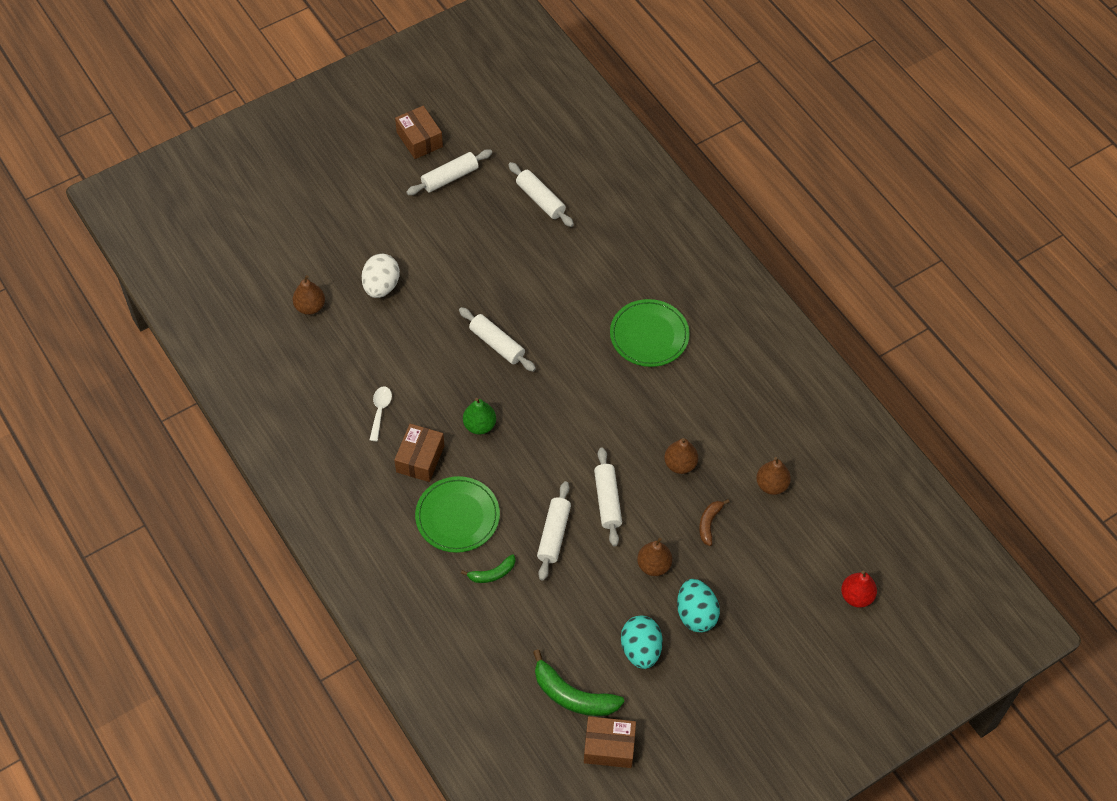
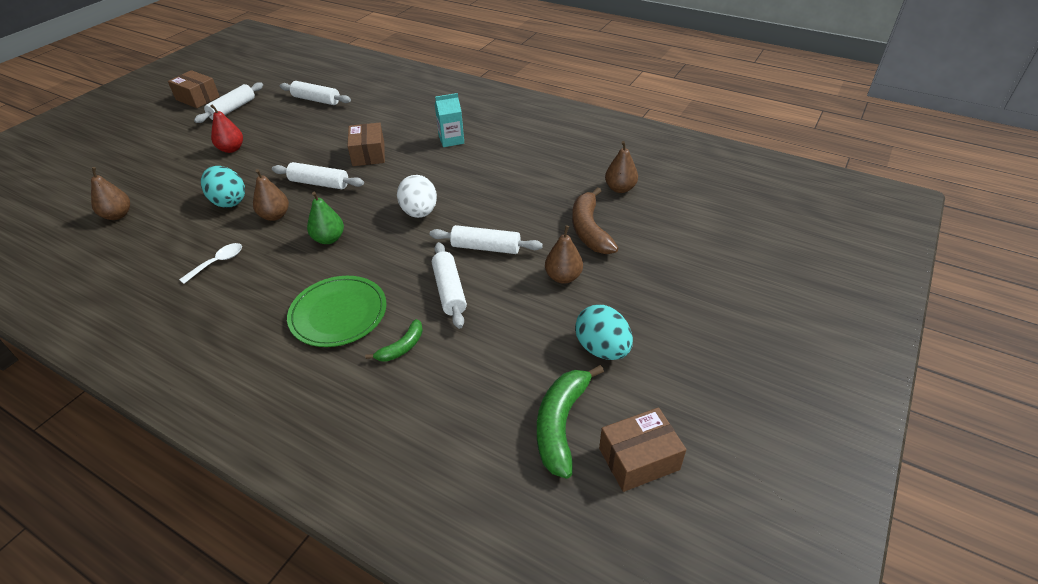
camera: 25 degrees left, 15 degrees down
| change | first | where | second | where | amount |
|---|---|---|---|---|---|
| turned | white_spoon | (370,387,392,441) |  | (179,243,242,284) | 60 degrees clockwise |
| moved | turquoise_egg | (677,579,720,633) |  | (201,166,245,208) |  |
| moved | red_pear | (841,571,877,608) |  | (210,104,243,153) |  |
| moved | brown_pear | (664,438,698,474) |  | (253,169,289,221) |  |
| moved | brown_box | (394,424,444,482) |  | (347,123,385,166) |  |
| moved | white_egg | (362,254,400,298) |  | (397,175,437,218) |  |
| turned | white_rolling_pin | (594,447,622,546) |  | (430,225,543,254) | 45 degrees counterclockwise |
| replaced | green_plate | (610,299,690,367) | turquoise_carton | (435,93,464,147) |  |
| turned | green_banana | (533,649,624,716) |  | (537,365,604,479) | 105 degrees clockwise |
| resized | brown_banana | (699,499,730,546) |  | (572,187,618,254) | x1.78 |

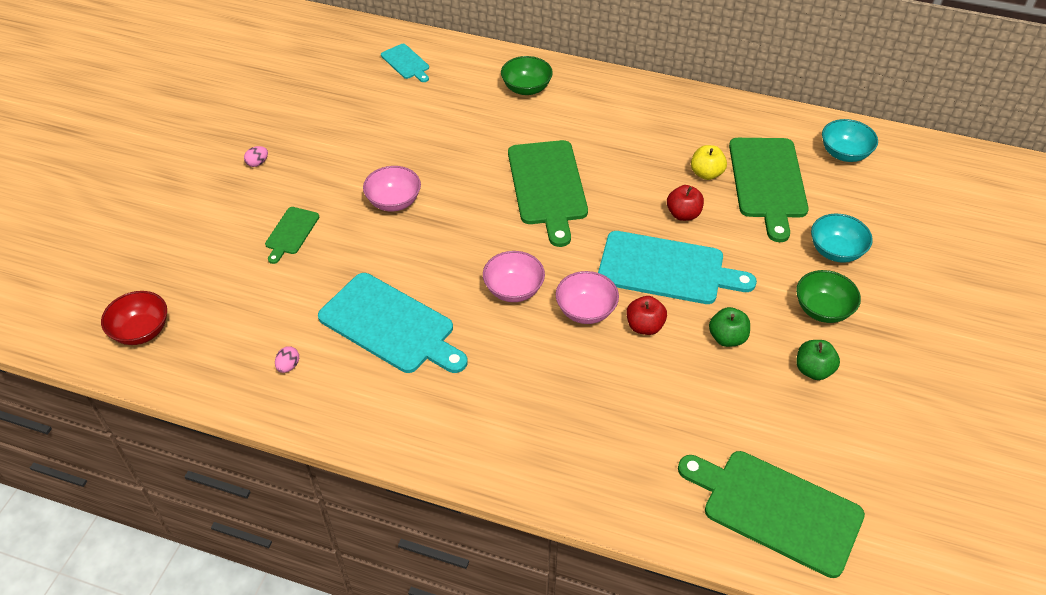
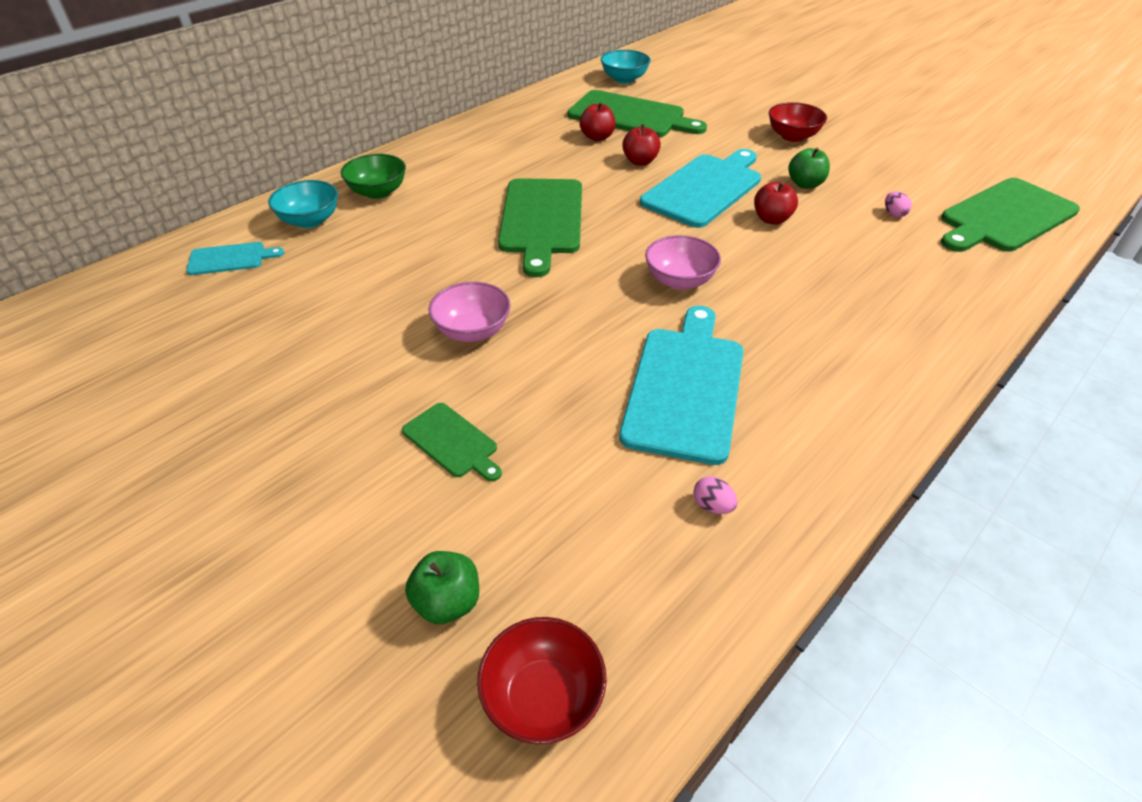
camera: 65 degrees left, 5 degrees down
| change | first | where | second | where | amount |
|---|---|---|---|---|---|
| moved | turquoise_bowl | (811,214,873,263) |  | (268,180,338,228) |  |
| moved | green_apple | (796,340,840,380) |  | (405,551,479,624) |  |
| turned | green_cutting_board | (508,140,588,247) |  | (498,178,582,277) | 75 degrees clockwise |
| recoloured | yellow_apple | (691,145,727,180) | red_apple | (579,102,616,141) |  |
| turned | turquoise_cutting_board | (318,273,468,373) |  | (619,306,744,465) | 45 degrees counterclockwise |
| recoloured | green_bowl | (796,270,861,323) | red_bowl | (769,102,827,142) |  |
| moved | pink_egg | (244,146,268,167) |  | (885,191,912,217) |  |
| removed | pink_bowl | (556,271,619,324) |  |  |  |

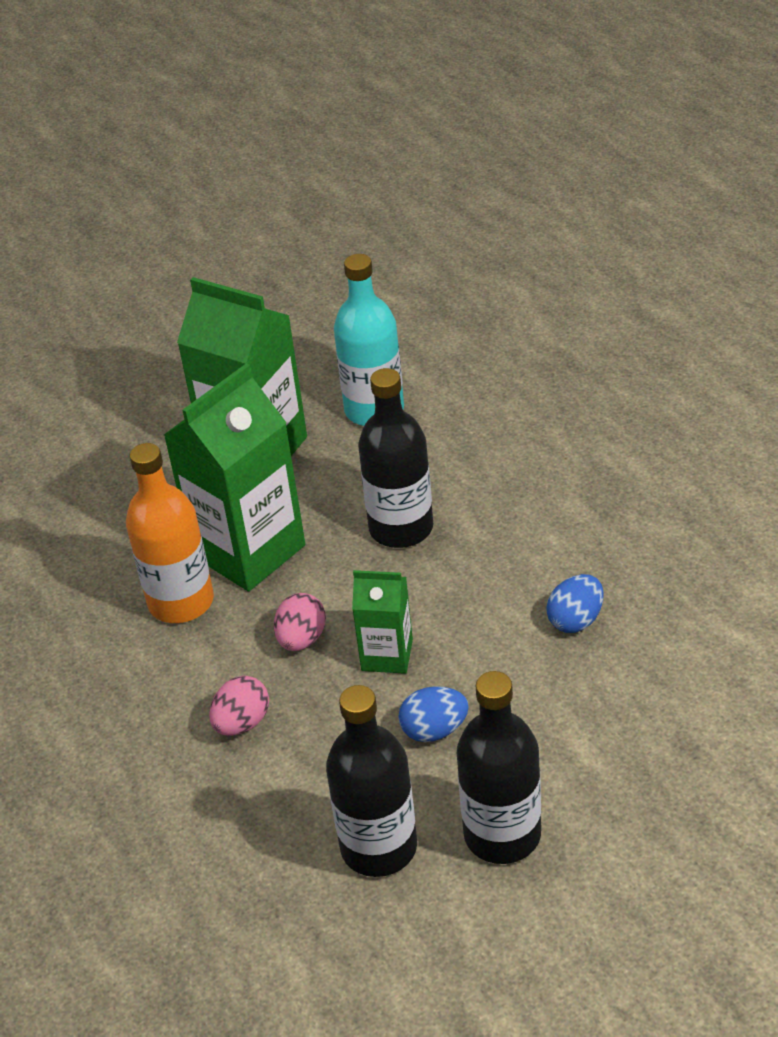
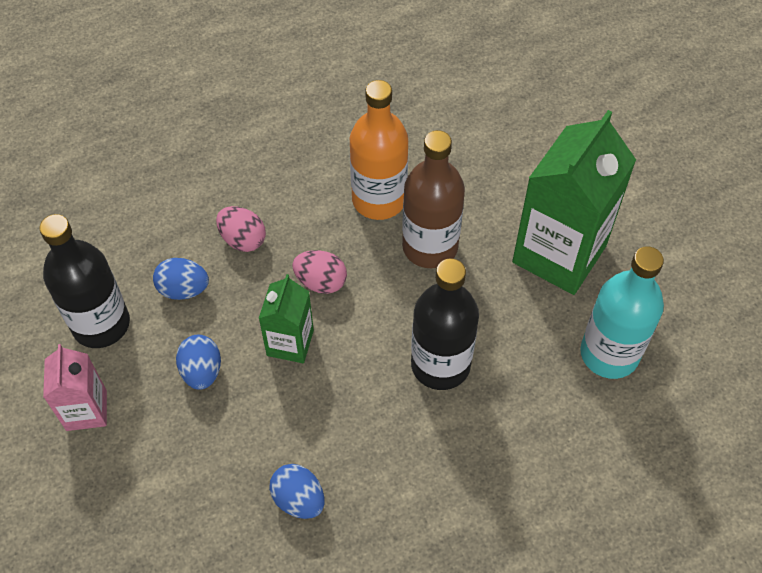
camera: 90 degrees right, 15 degrees up
| change | first | where | second | where | amount |
|---|---|---|---|---|---|
| replaced | black_bottle | (457,671,541,864) | pink_carton | (43,344,107,431) |  |
| added |  |  | blue_egg | (153,258,209,300) |  |
| replaced | green_carton | (164,363,305,591) | brown_bottle | (402,130,465,268) |  |

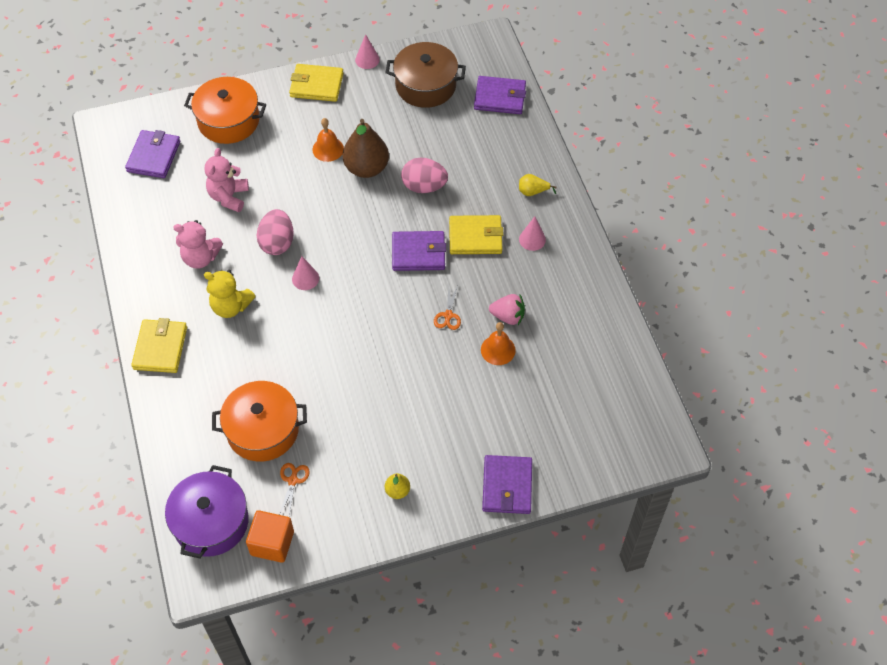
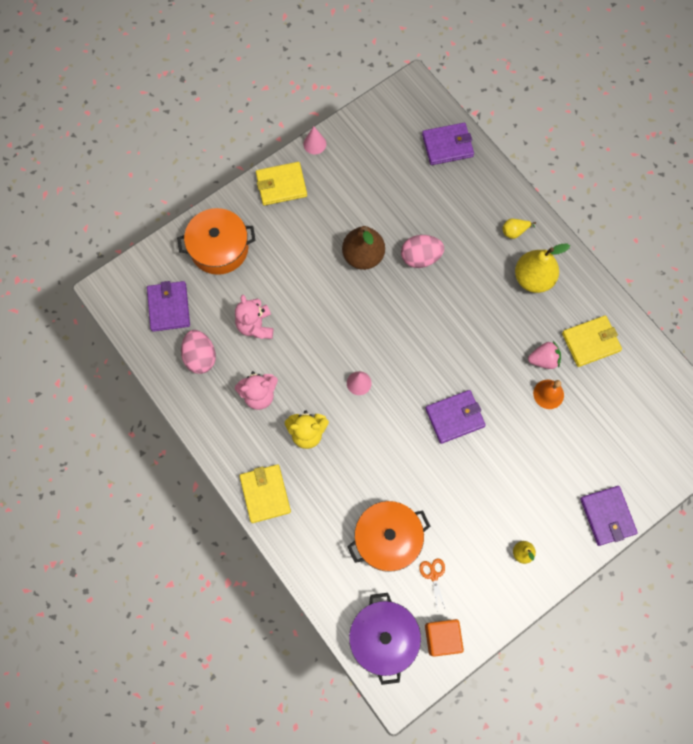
camera: 20 degrees left, 15 degrees up
| change | first | where | second | where | amount |
|---|---|---|---|---|---|
| moved | pink_egg | (257,209,294,255) |  | (181,330,216,374) |  |
| moved | purple_wallet | (392,231,446,271) |  | (425,390,486,444) |  |
| replaced | pink_cone | (519,216,546,251) | yellow_pear | (515,244,570,293) |  |
| moved | yellow_wallet | (449,215,503,254) |  | (562,315,622,367) |  |
| removed | orange_bell | (312,118,344,162) |  |  |  |
| removed | brown_pot | (386,42,466,108) |  |  |  |
| removed | orange_scissors | (434,285,461,330) |  |  |  |

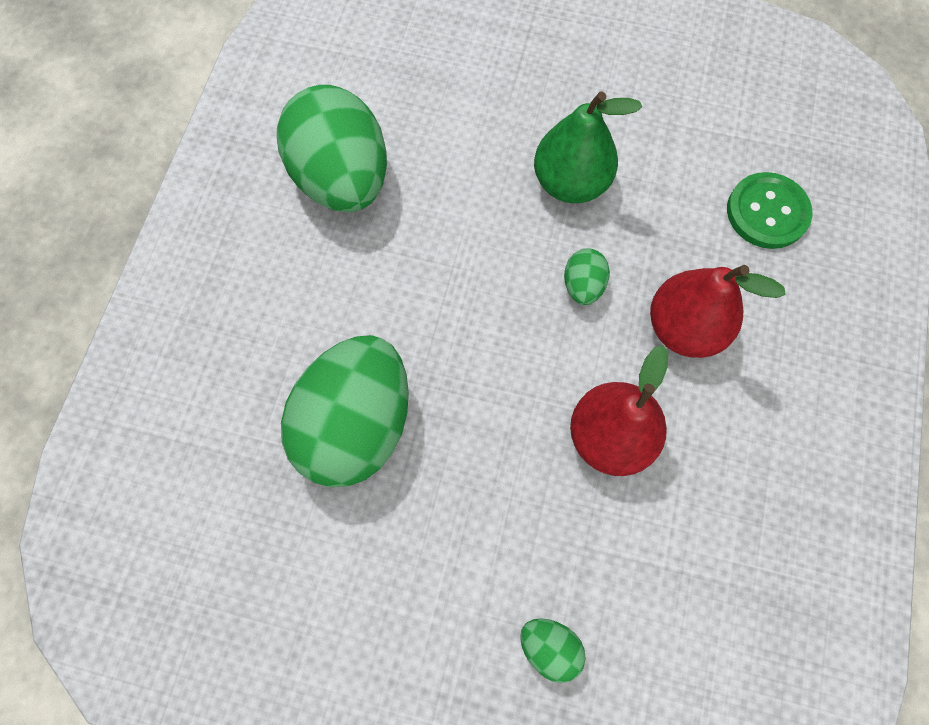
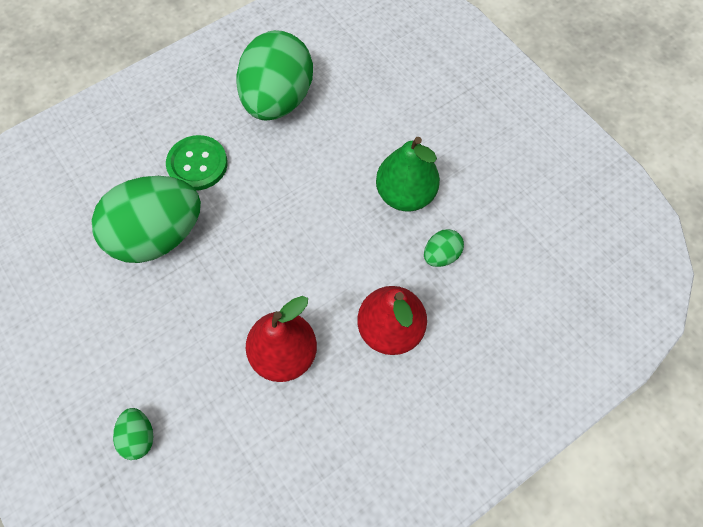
camera: 40 degrees right, 5 degrees down
| change | first | where | second | where | amount |
|---|---|---|---|---|---|
| moved | green_button | (727,172,812,249) |  | (166,135,228,191) |  |
| moved | green_egg | (564,248,610,305) |  | (424,229,464,267) |  |

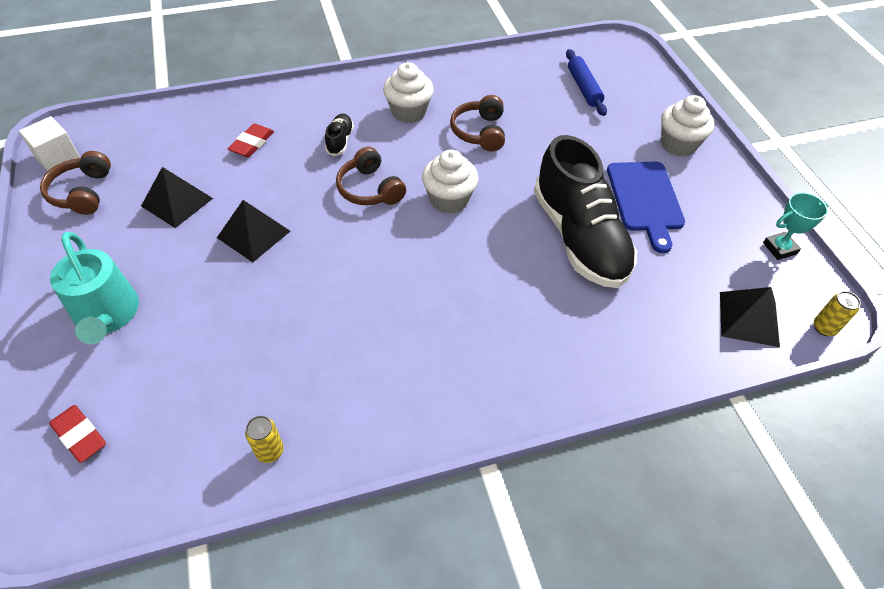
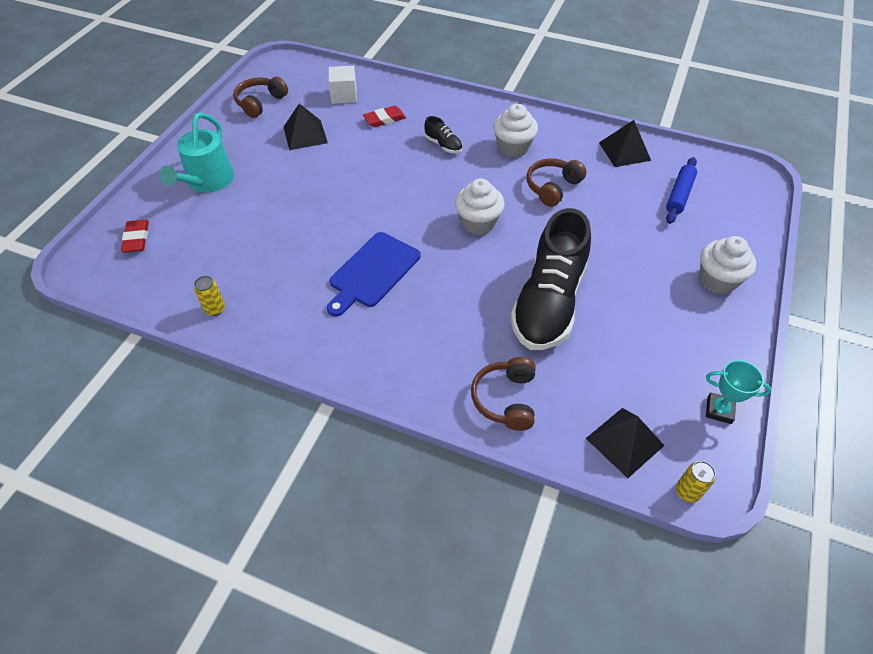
camera: 40 degrees right, 0 degrees up
| change | first | where | second | where | amount |
|---|---|---|---|---|---|
| moved | blue_cutting_board | (607,162,685,253) |  | (327,232,420,317) |  |
| moved | white_cube | (19,116,80,172) |  | (328,66,357,104) |  |
| turned | black_shoe | (325,114,354,156) |  | (424,116,463,153) | 90 degrees clockwise |
| moved | brown_headphones | (336,147,406,205) |  | (471,357,535,431) |  |
| moved | black_pyramid | (217,200,290,262) |  | (599,120,651,167) |  |

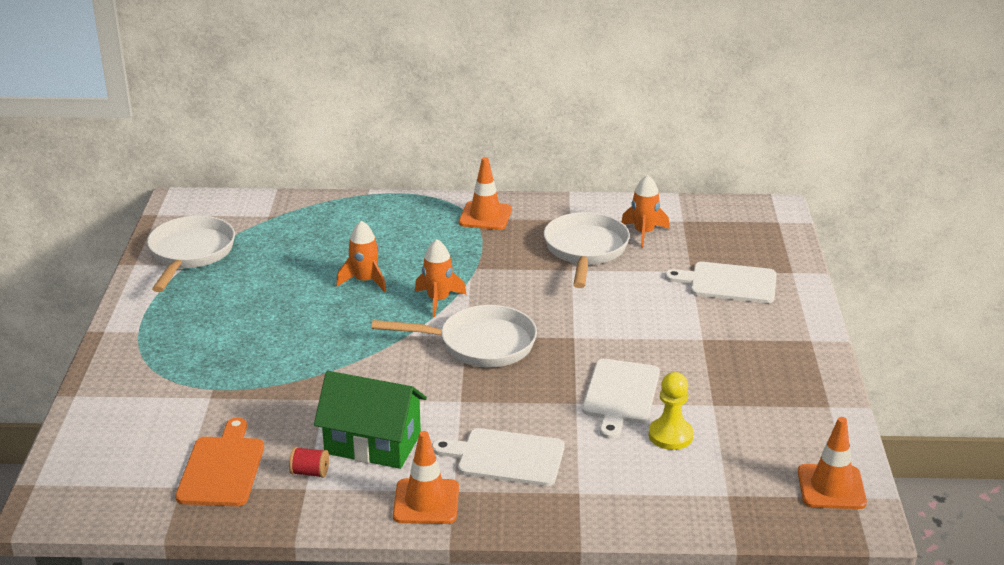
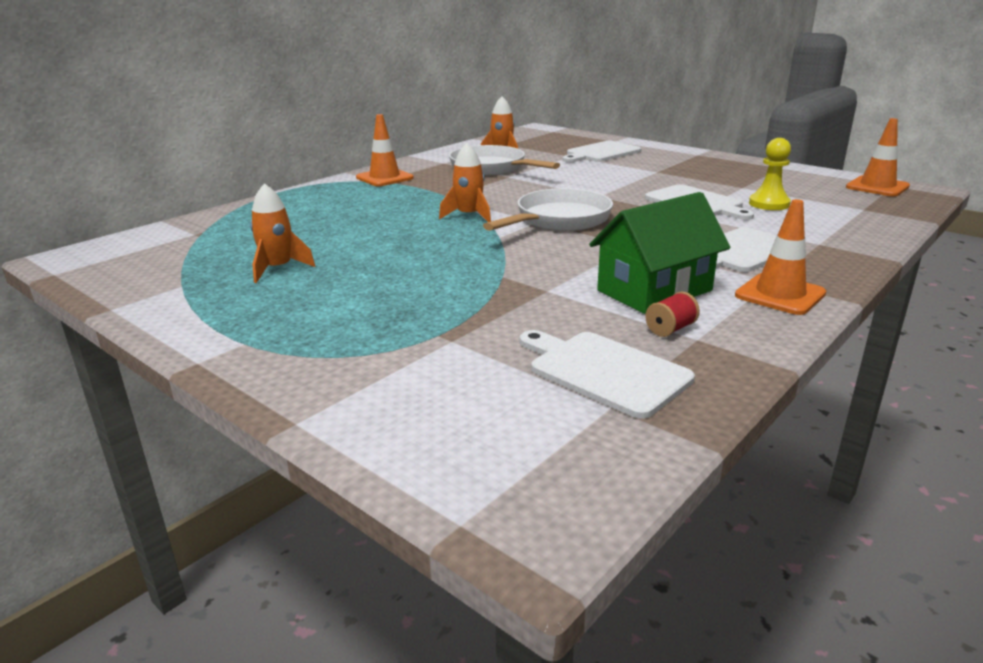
camera: 50 degrees left, 5 degrees down
| change | first | where | second | where | amount |
|---|---|---|---|---|---|
| moved | orange_rocket | (336,220,386,292) |  | (250,183,315,283) |  |
| recoloured | orange_cutting_board | (175,417,264,506) | white_cutting_board | (519,330,695,419) |  |
| removed | white_pan | (147,216,235,292) |  |  |  |

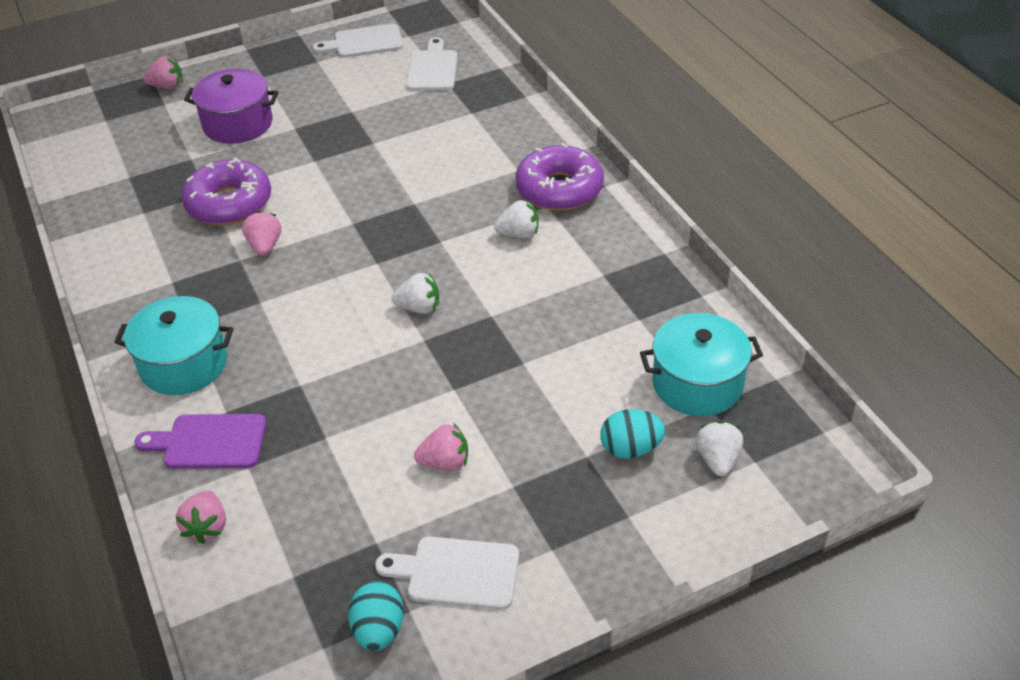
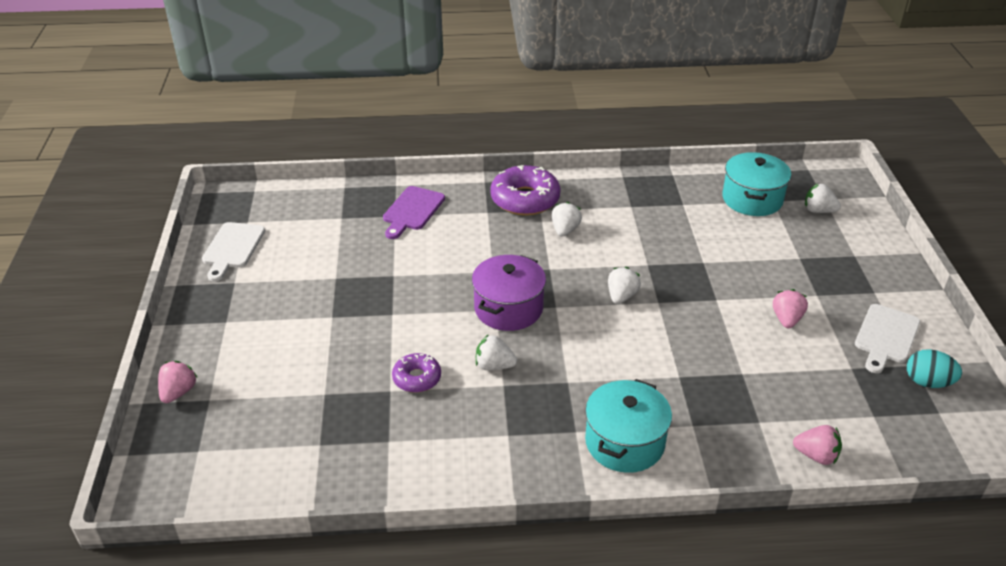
camera: 70 degrees left, 5 degrees down
| change | first | where | second | where | amount |
|---|---|---|---|---|---|
| moved | purple_cutting_board | (135,414,266,469) |  | (383,186,445,239) |  |
| resized | purple_donut | (181,158,271,225) |  | (392,353,441,393) | x0.57 |
| moved | purple_pot | (184,69,278,144) |  | (472,255,546,331) |  |
| recoloured | pink_strawberry | (242,211,281,255) | white_strawberry | (476,334,517,370) |  |
| removed | white_cutting_board | (406,37,458,91) |  |  |  |
| removed | turquoise_egg | (600,409,665,459) |  |  |  |

